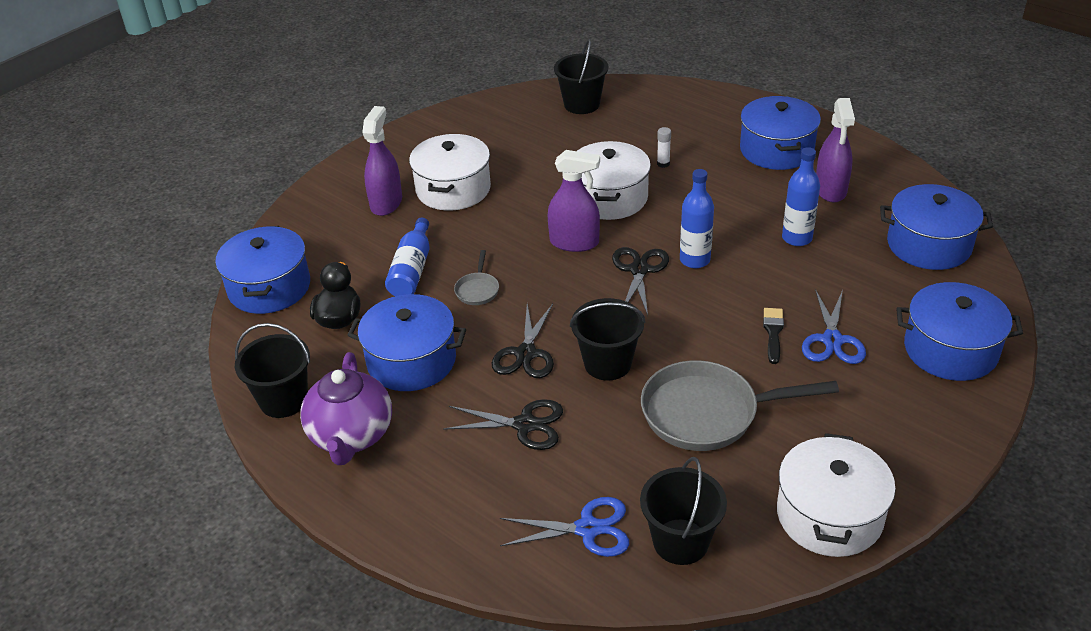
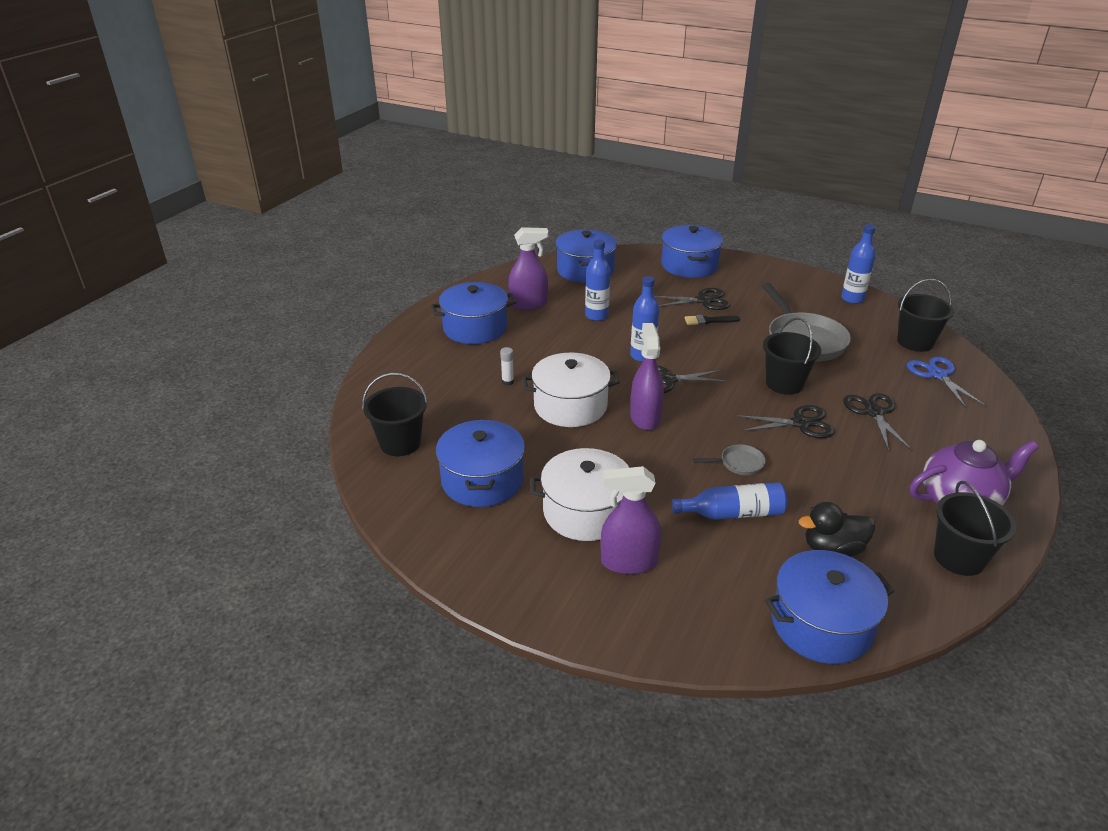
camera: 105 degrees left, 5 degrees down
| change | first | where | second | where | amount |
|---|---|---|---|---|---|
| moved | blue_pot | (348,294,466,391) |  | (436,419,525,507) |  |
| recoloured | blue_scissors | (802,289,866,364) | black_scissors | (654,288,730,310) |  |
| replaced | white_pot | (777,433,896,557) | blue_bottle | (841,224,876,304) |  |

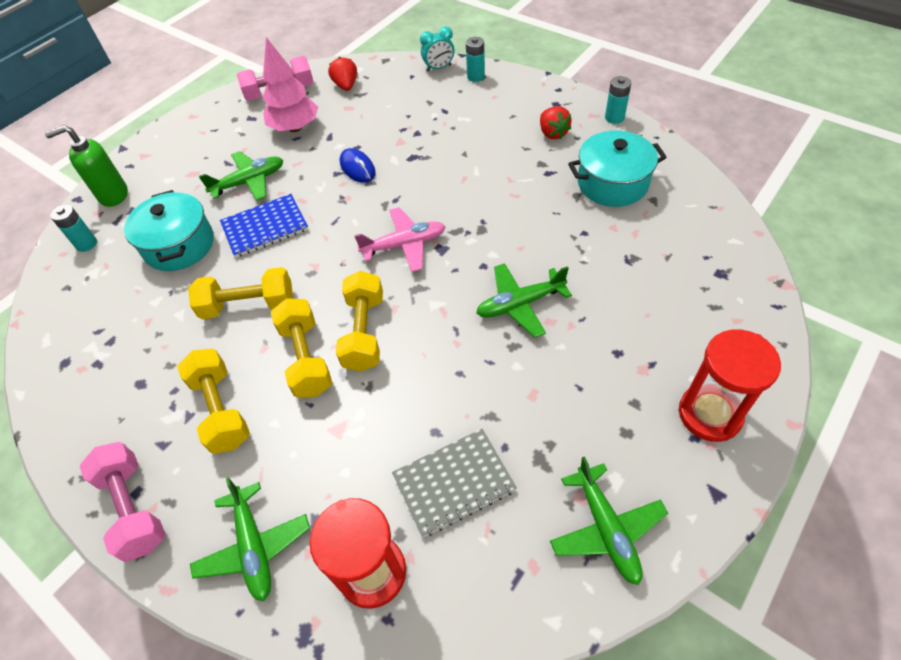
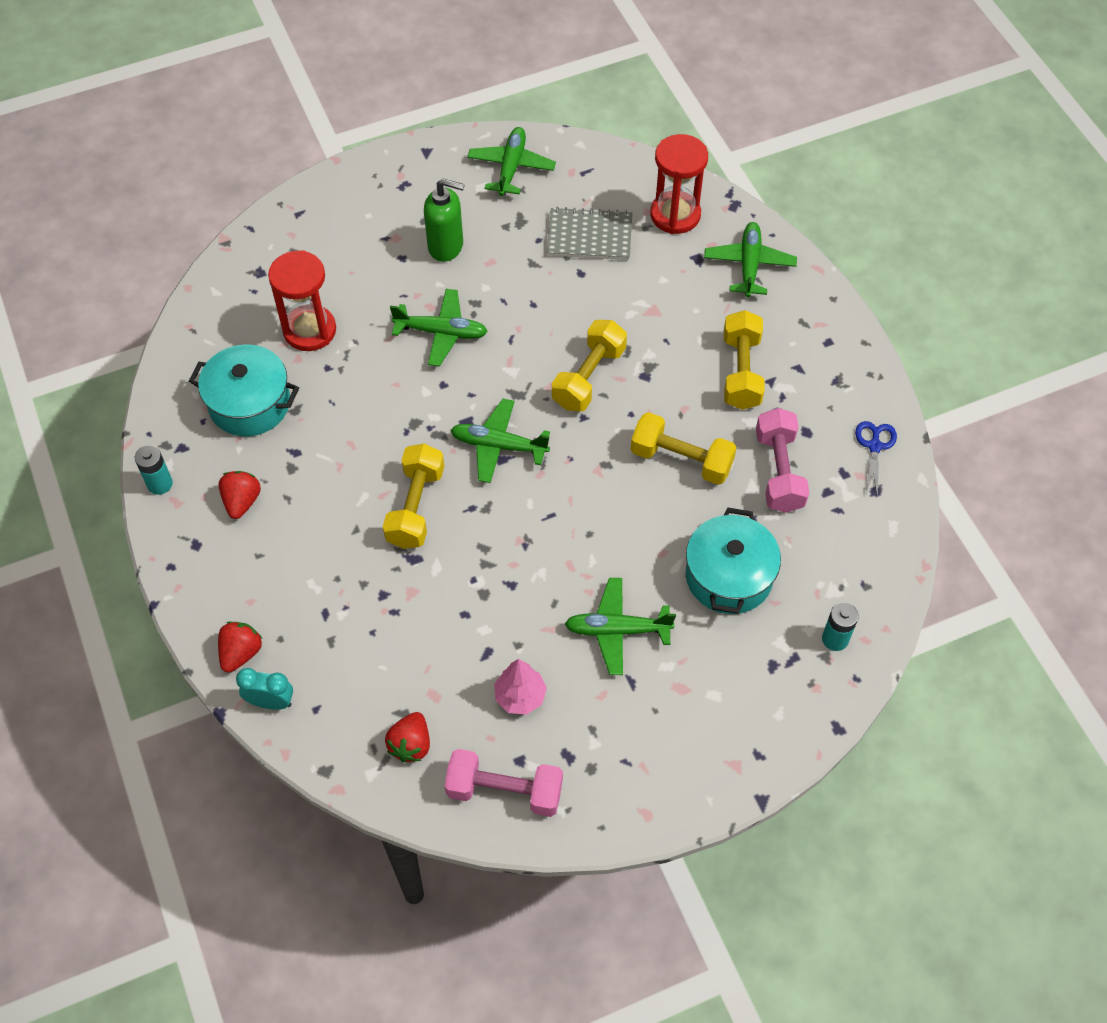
camera: 155 degrees left, 5 degrees up
| change | first | where | second | where | amount |
|---|---|---|---|---|---|
| replaced | turquoise_battery | (466,37,485,82) | red_strawberry | (218,622,262,673) |  |
| moved | red_hourglass | (679,329,781,442) |  | (268,250,336,351) |  |
| moved | yellow_dumbbell | (271,298,332,398) |  | (383,444,444,549) |  |
| moved | green_soap_dispenser | (45,125,128,207) |  | (424,179,465,262) |  |
| recoloured | pink_plane | (354,207,446,272) | green_plane | (451,399,550,483) |  |
| resized | pink_tree | (263,37,318,132) |  | (494,659,547,715) | x0.65 |
| moved | pink_dumbbell | (80,442,165,562) |  | (756,408,810,513) |  |
| added |  |  | blue_scissors | (855,421,897,497) |  |
| removed | blue_notebook | (220,194,308,258) |  |  |  |
| removed | blue_mouse | (339,148,376,183) |  |  |  |

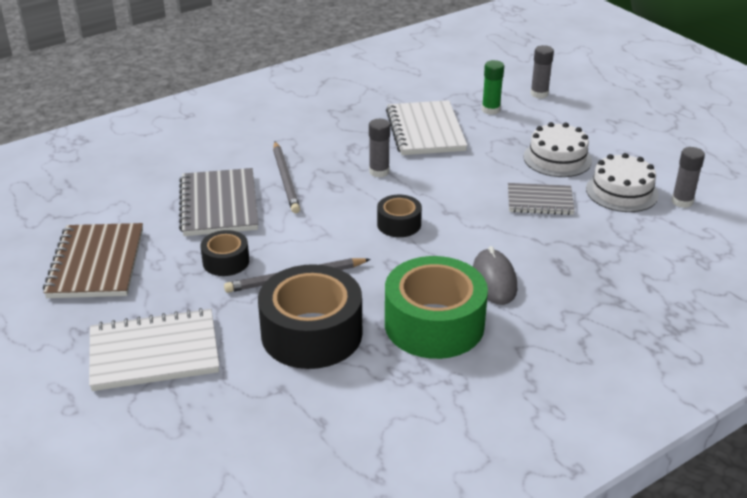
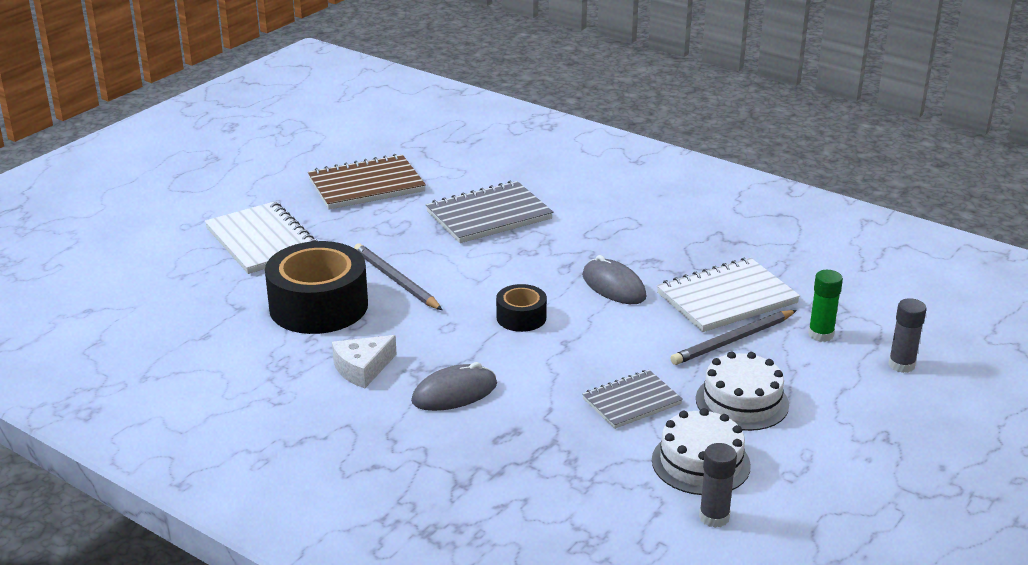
camera: 70 degrees right, 5 degrees down
| change | first | where | second | where | amount |
|---|---|---|---|---|---|
| replaced | green_tape | (385,256,488,359) | white_cheese | (332,335,397,388) |  |
| replaced | grey_glue_stick | (369,119,390,178) | grey_mouse | (582,255,647,304) |  |
| turned | grey_notebook | (508,183,575,215) |  | (582,370,683,429) | 75 degrees clockwise |
| moved | grey_pencil | (273,142,300,213) |  | (671,310,797,365) |  |
| removed | black_tape | (200,230,249,276) |  |  |  |

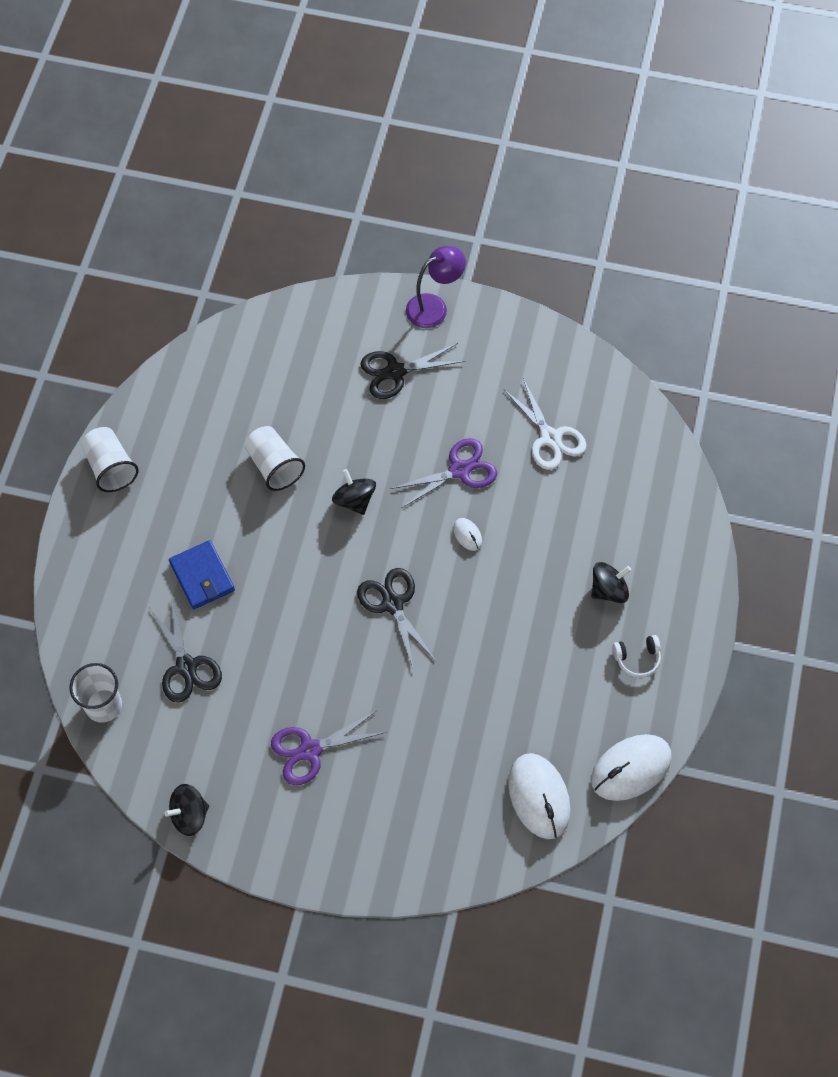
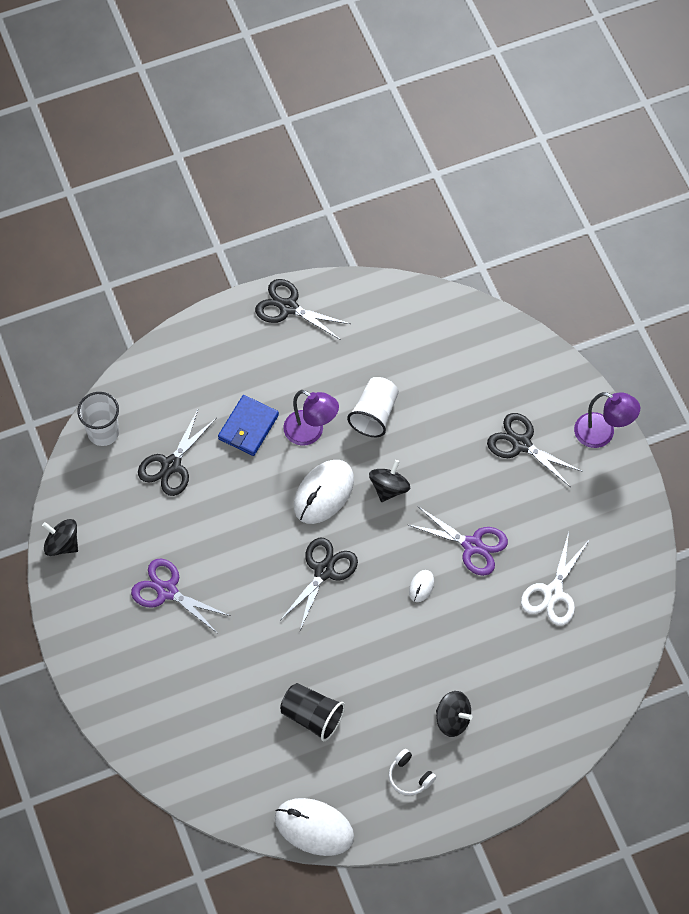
camera: 55 degrees right, 0 degrees up
| change | first | where | second | where | amount |
|---|---|---|---|---|---|
| replaced | white_cup | (81,427,139,492) | black_scissors | (255,279,350,340) |  |
| added |  |  | black_cup | (280,683,345,741) |  |
| added |  |  | purple_lamp | (283,390,339,446) |  |
| moved | white_mouse | (508,753,571,839) |  | (294,460,354,524) |  |

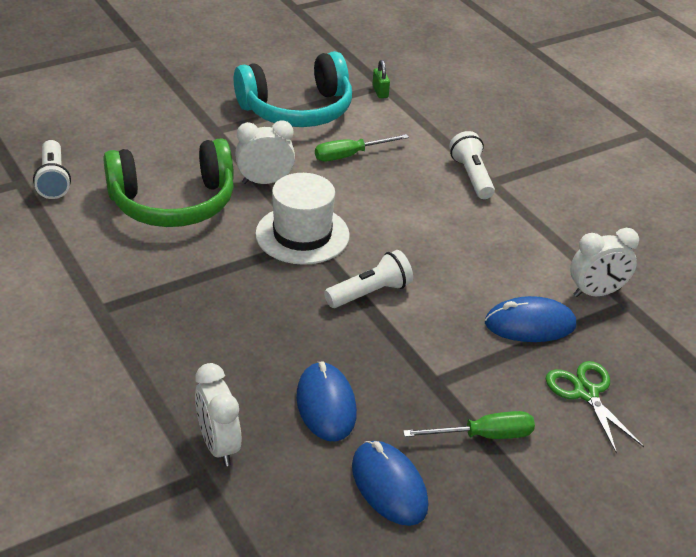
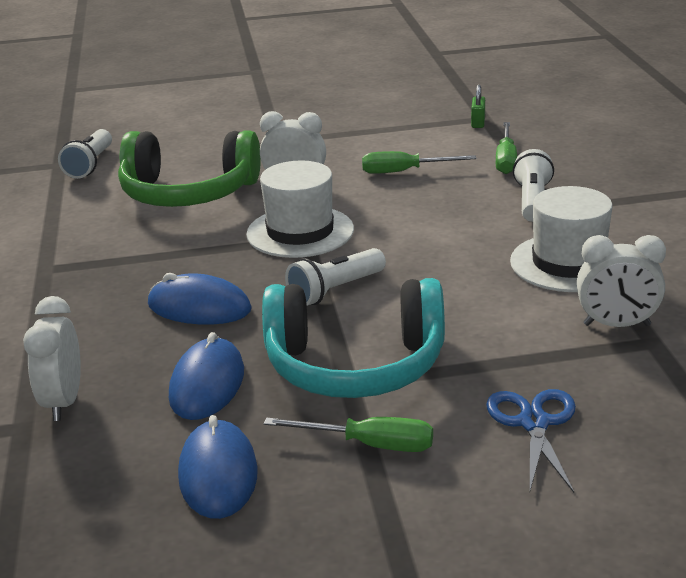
camera: 25 degrees right, 10 degrees down
| change | first | where | second | where | amount |
|---|---|---|---|---|---|
| moved | blue_mouse | (485,296,576,342) |  | (148,273,252,324) |  |
| moved | turquoise_headphones | (234,51,352,127) |  | (262,278,445,398) |  |
| turned | white_flashlight | (324,250,413,308) |  | (285,248,386,306) | 150 degrees clockwise |
| recoloured | green_scissors | (546,361,644,454) | blue_scissors | (486,389,576,493) |  |
| added |  |  | green_screwdriver | (496,122,517,174) |  |
| added |  |  | white_hat | (510,186,613,292) |  |

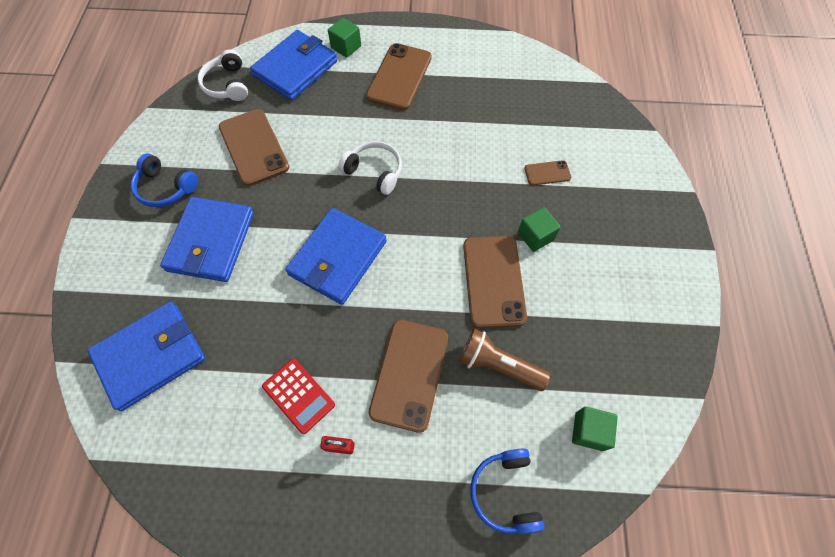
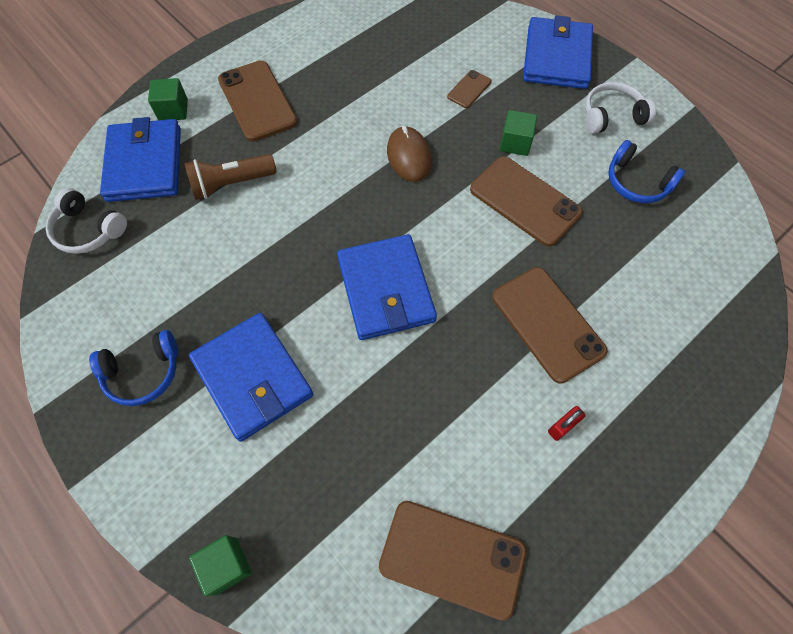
camera: 45 degrees left, 0 degrees up
| change | first | where | second | where | amount |
|---|---|---|---|---|---|
| moved | brown_flashlight | (459,329,551,391) |  | (184,154,277,200) |  |
| moved | green_cube | (572,406,618,451) |  | (189,535,252,596) |  |
| moved | brown_phone | (219,109,289,186) |  | (379,501,527,621) |  |
| added |  |  | brown_mouse | (387,126,432,182) |  |
| moved | blue_wallet | (87,302,205,411) |  | (523,15,593,89) |  |
| moved | white_headphones | (339,141,402,195) |  | (585,82,656,134) |  |
| moved | blue_headphones | (470,448,545,534) |  | (608,140,685,203) |  |
| removed | red_calculator | (262,358,335,434) |  |  |  |

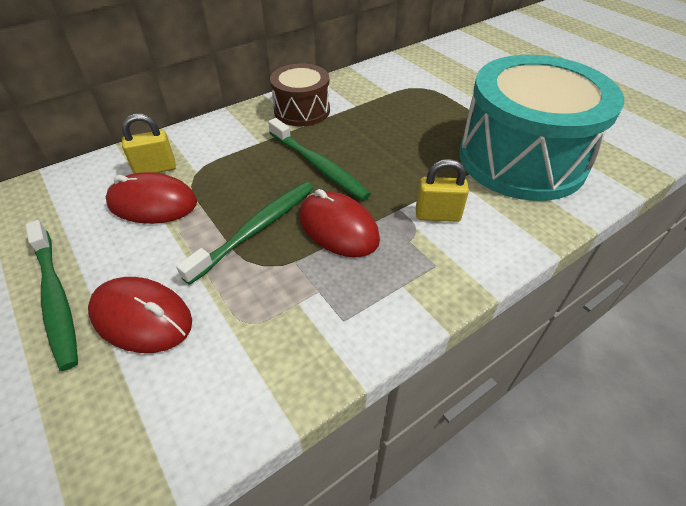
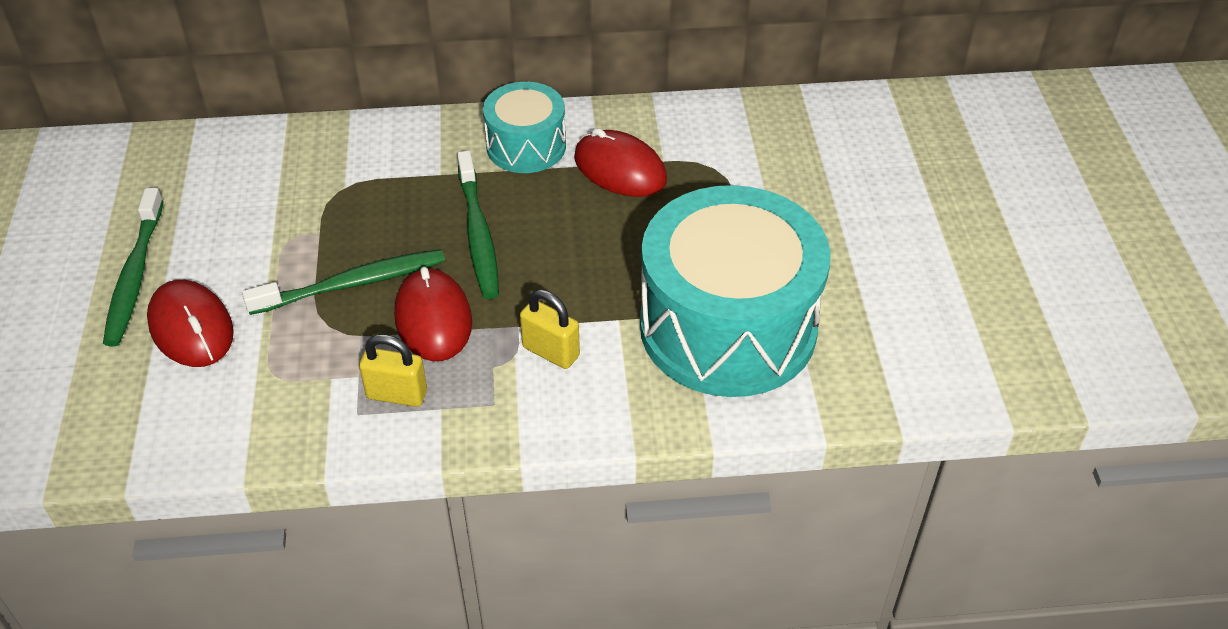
camera: 30 degrees right, 0 degrees up
| change | first | where | second | where | amount |
|---|---|---|---|---|---|
| moved | yellow_padlock | (122,114,176,174) |  | (359,334,427,407) |  |
| recoloured | brown_drum | (270,63,330,127) | turquoise_drum | (483,82,566,173) |  |
| moved | red_mouse | (106,172,197,224) |  | (574,128,667,197) |  |

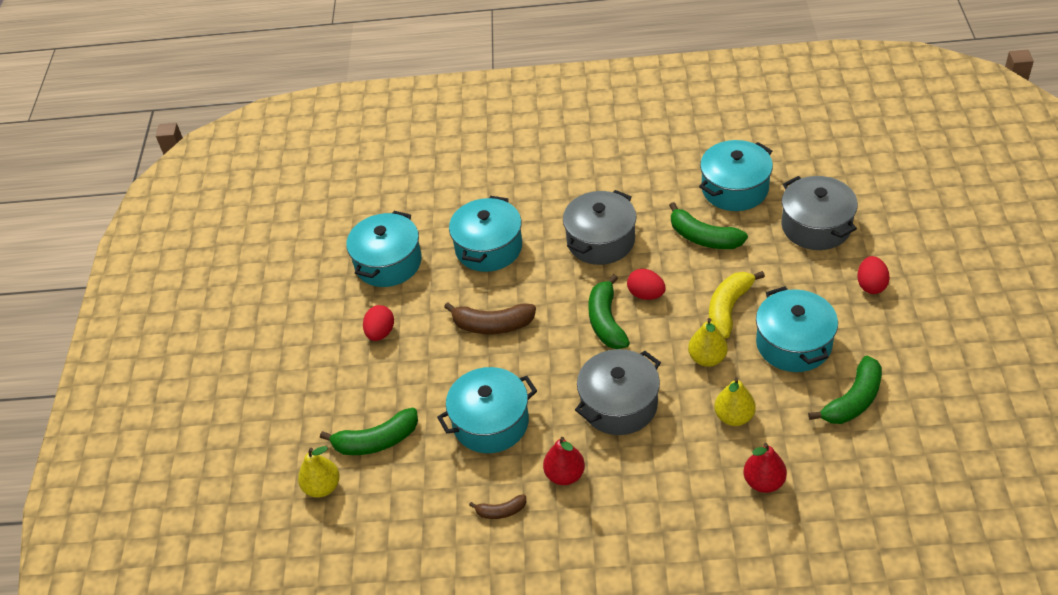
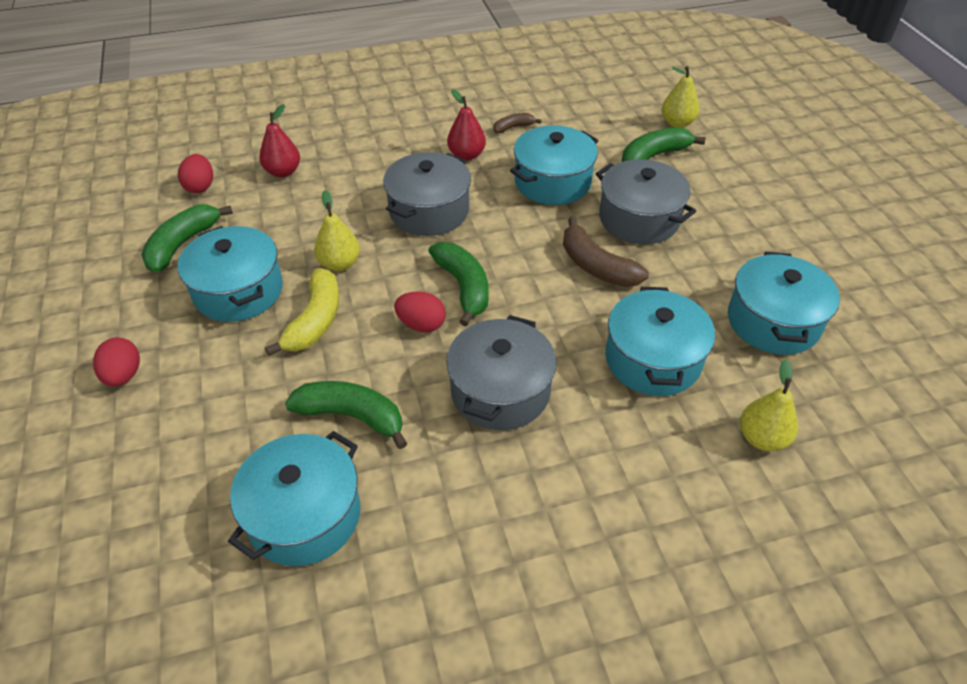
camera: 160 degrees right, 0 degrees up
| change | first | where | second | where | amount |
|---|---|---|---|---|---|
| moved | red_egg | (363,305,394,341) |  | (178,154,213,193) |  |
| turned | brown_banana | (444,302,536,334) |  | (563,217,649,287) | 120 degrees counterclockwise |
| moved | grey_pot | (781,176,858,250) |  | (596,159,696,244) |  |
| moved | yellow_pear | (714,377,756,426) |  | (740,359,798,451) |  |

